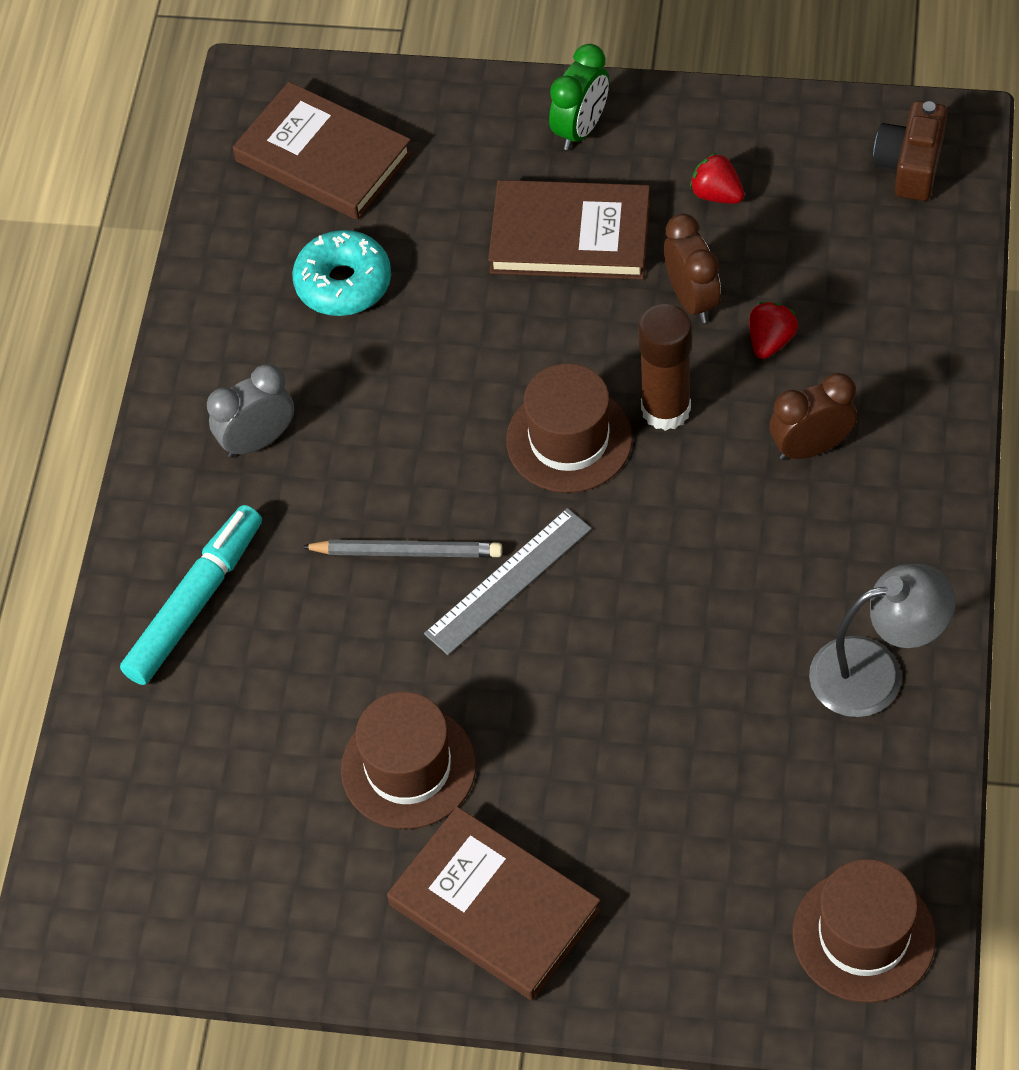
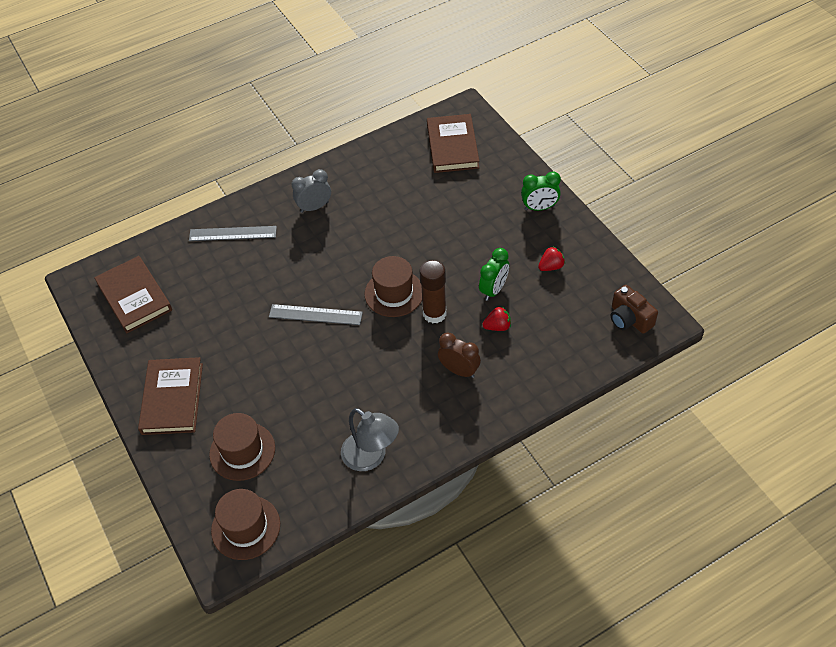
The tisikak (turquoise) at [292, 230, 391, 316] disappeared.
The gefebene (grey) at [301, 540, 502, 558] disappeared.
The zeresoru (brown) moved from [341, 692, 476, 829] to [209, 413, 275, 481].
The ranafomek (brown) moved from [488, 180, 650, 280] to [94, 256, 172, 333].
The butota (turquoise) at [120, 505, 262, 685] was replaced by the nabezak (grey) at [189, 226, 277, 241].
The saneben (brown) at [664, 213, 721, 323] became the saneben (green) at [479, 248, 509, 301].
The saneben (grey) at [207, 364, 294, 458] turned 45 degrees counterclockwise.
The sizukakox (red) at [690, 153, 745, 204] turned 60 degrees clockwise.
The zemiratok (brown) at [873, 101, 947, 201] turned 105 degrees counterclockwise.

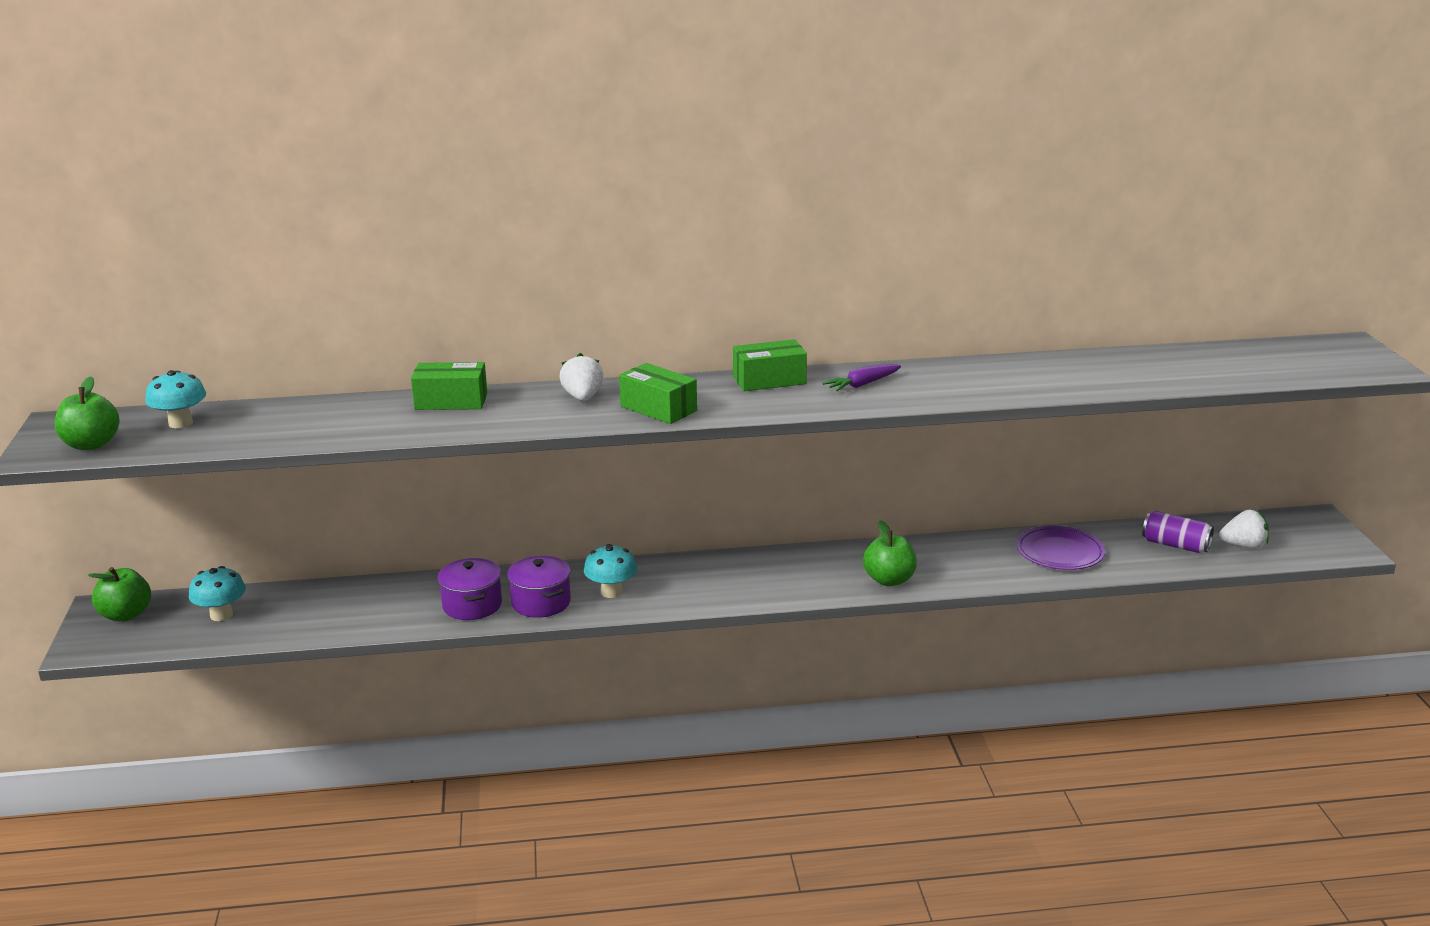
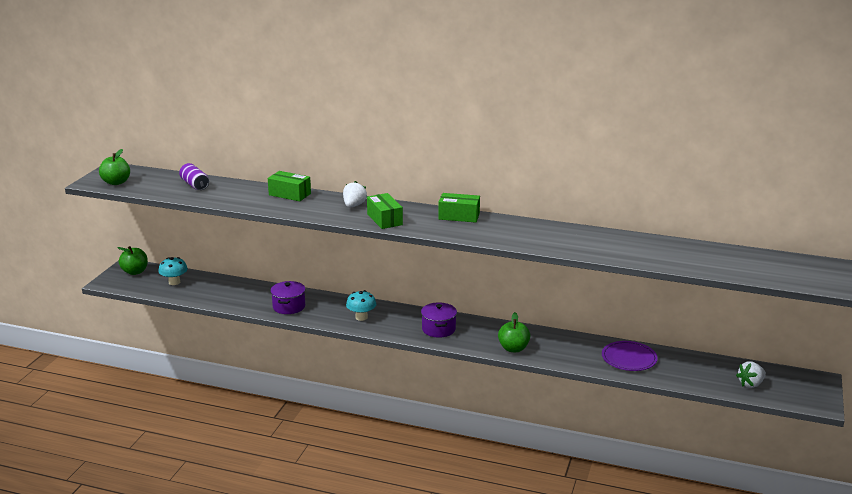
The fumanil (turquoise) at [145, 370, 206, 428] disappeared.
The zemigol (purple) at [822, 364, 901, 391] disappeared.
The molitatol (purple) moved from [507, 556, 571, 618] to [421, 303, 457, 338].
The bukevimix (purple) moved from [1142, 511, 1214, 553] to [179, 163, 209, 190].
The sizukakox (white) at [1219, 510, 1269, 549] turned 120 degrees clockwise.

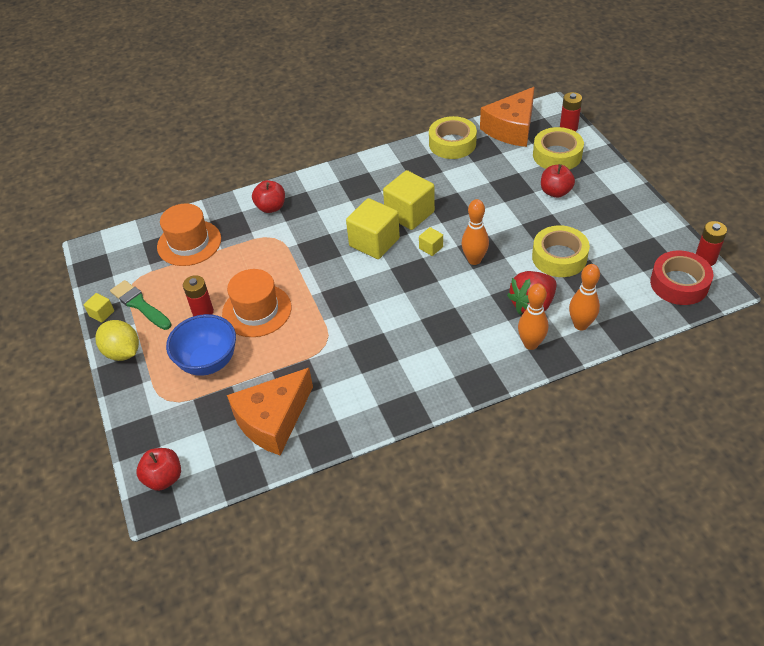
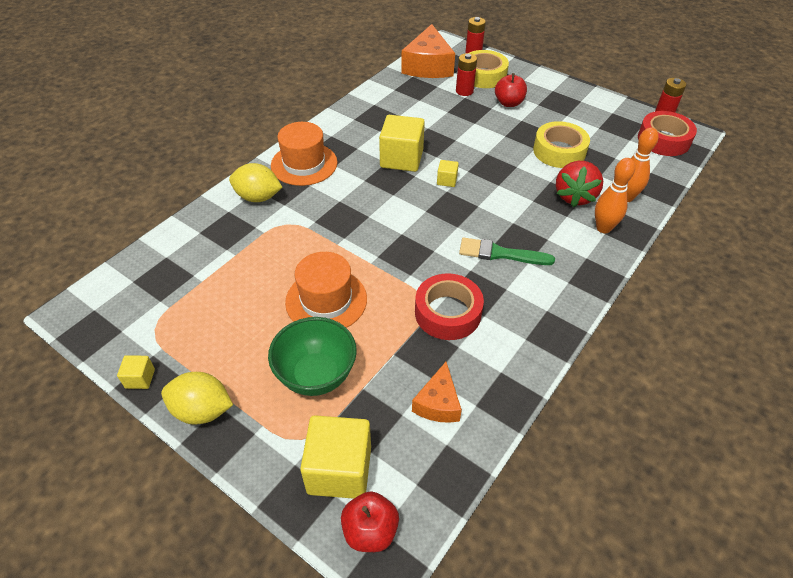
The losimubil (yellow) at [429, 116, 477, 159] disappeared.
The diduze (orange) at [461, 199, 489, 265] disappeared.
The losimubil (red) at [415, 273, 484, 340] appeared.
The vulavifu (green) moved from [110, 280, 172, 330] to [459, 237, 555, 265].
The zeresoru (orange) moved from [157, 203, 221, 266] to [271, 122, 337, 186].
The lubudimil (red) moved from [183, 275, 214, 316] to [456, 53, 477, 96].
The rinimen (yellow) moved from [346, 198, 400, 259] to [300, 415, 371, 499].
The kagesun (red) at [252, 180, 285, 213] was replaced by the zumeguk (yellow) at [229, 163, 282, 202].
The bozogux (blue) at [166, 314, 236, 376] became the bozogux (green) at [268, 317, 357, 396].
The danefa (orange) at [227, 368, 313, 455] changed to 0.56 times the size.

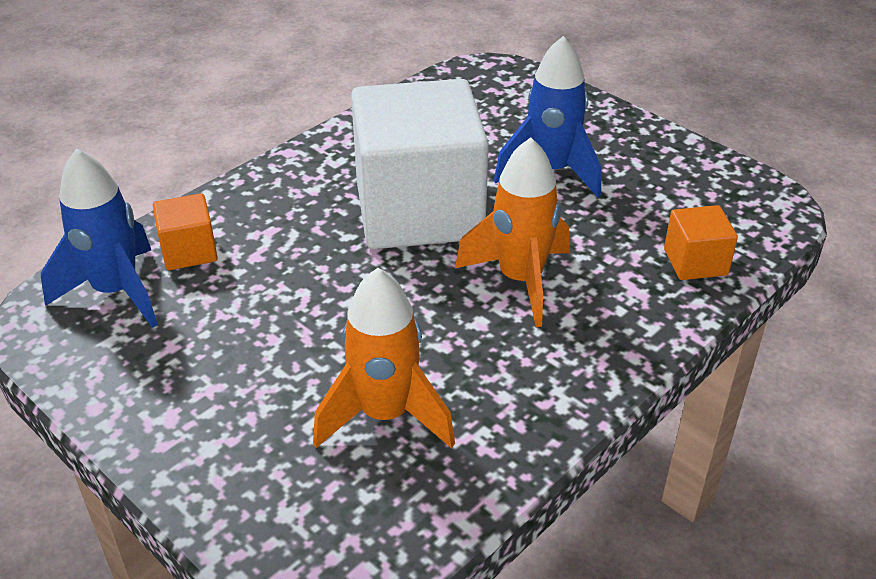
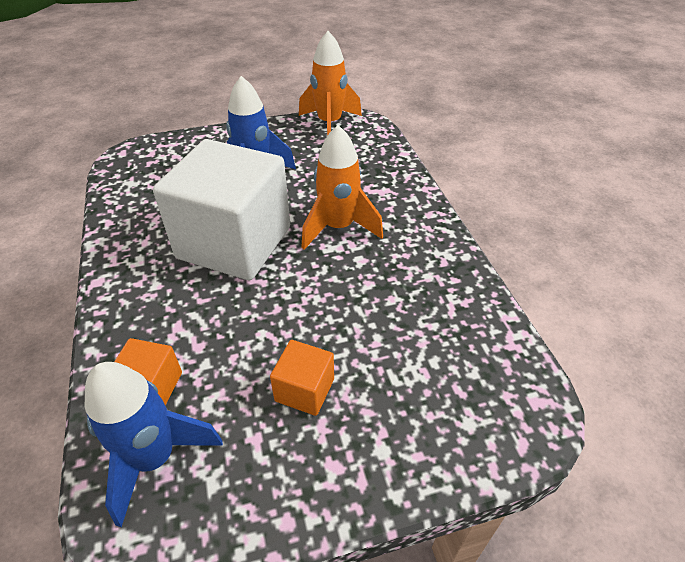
The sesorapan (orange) moved from [313, 268, 455, 448] to [299, 31, 362, 135].
The rinimen (orange) moved from [664, 205, 738, 280] to [270, 340, 334, 416].

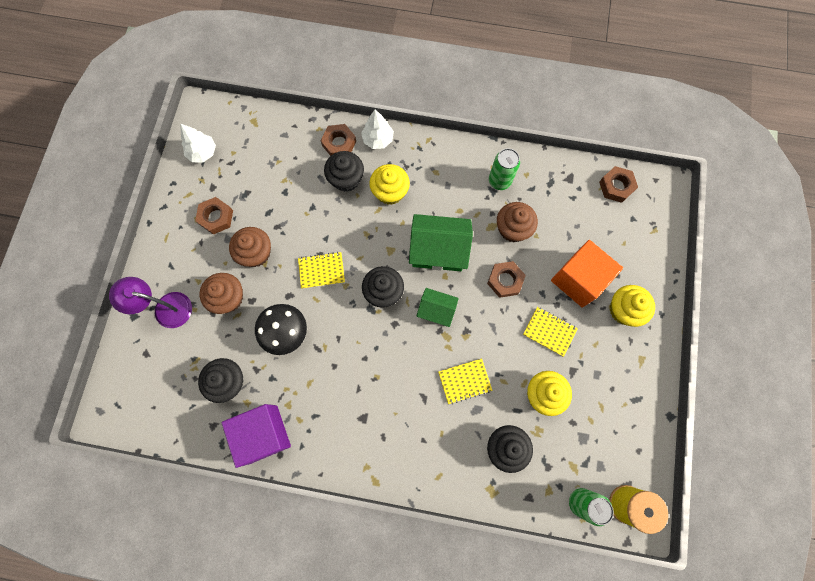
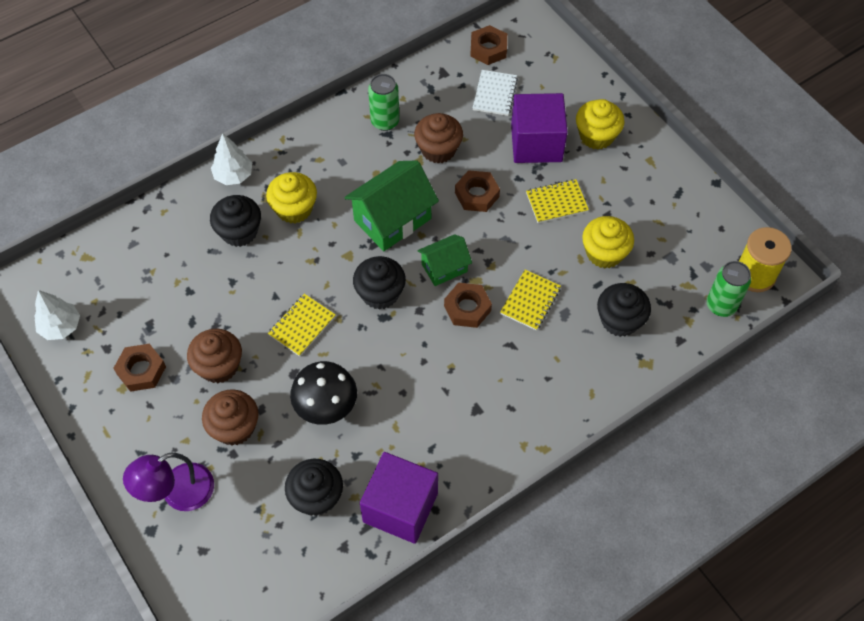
The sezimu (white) at [473, 70, 518, 116] appeared.
The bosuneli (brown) moved from [320, 124, 356, 156] to [444, 282, 492, 328].
The rinimen (orange) at [551, 240, 623, 308] became the rinimen (purple) at [511, 93, 568, 163].

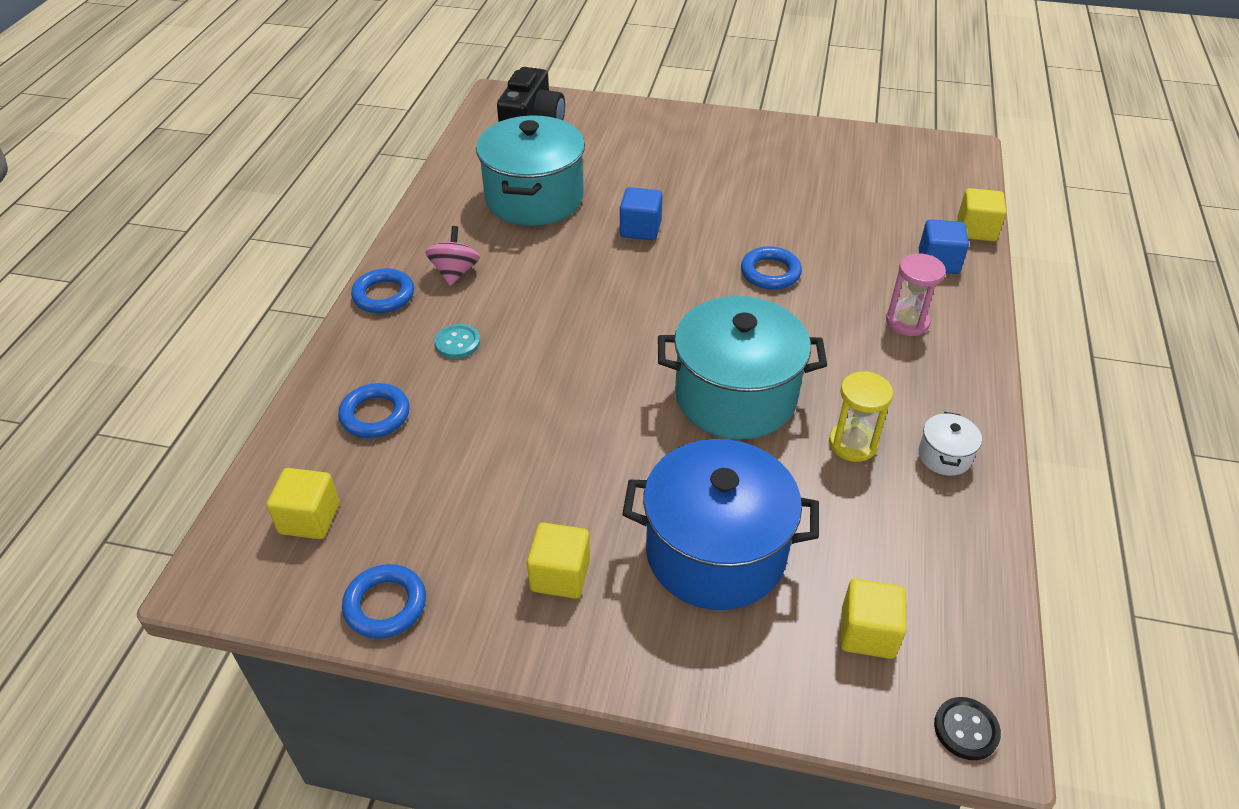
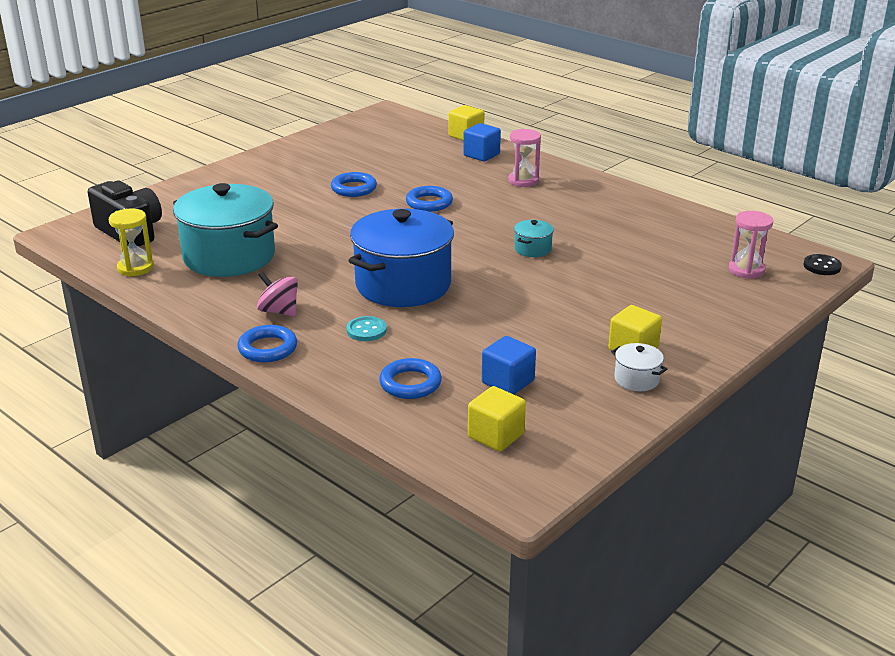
The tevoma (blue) moved from [342, 564, 426, 639] to [331, 172, 377, 197].
The rinimen (blue) moved from [620, 187, 662, 241] to [482, 336, 536, 394].
The molitatol (blue) moved from [622, 439, 819, 610] to [348, 209, 454, 307].
The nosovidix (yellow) moved from [829, 371, 893, 462] to [109, 209, 154, 276].
The molitatol (white) moved from [918, 412, 982, 476] to [611, 343, 667, 391].
The rinimen (yellow) at [840, 579, 906, 659] was replaced by the nosovidix (pink) at [729, 211, 773, 279].
The molitatol (turquoise) at [658, 296, 827, 439] changed to 0.41 times the size.

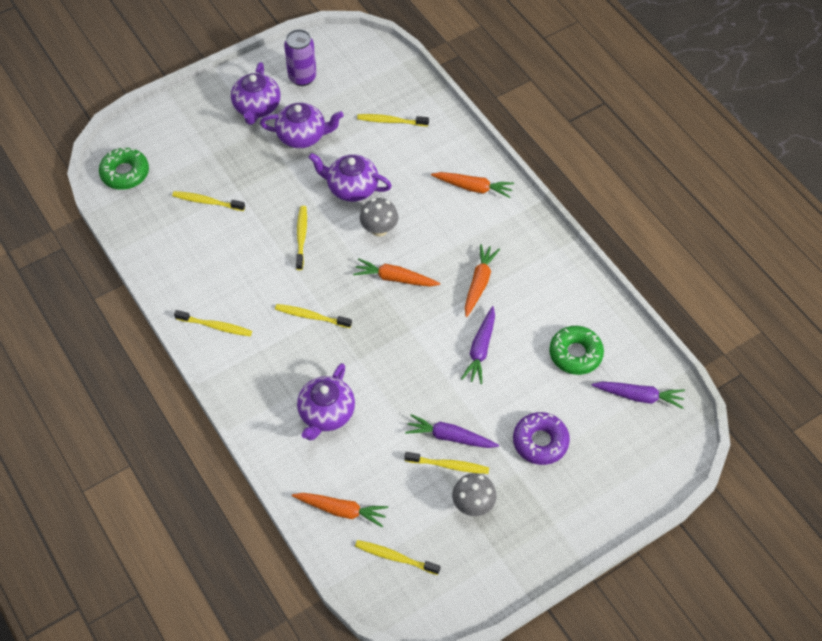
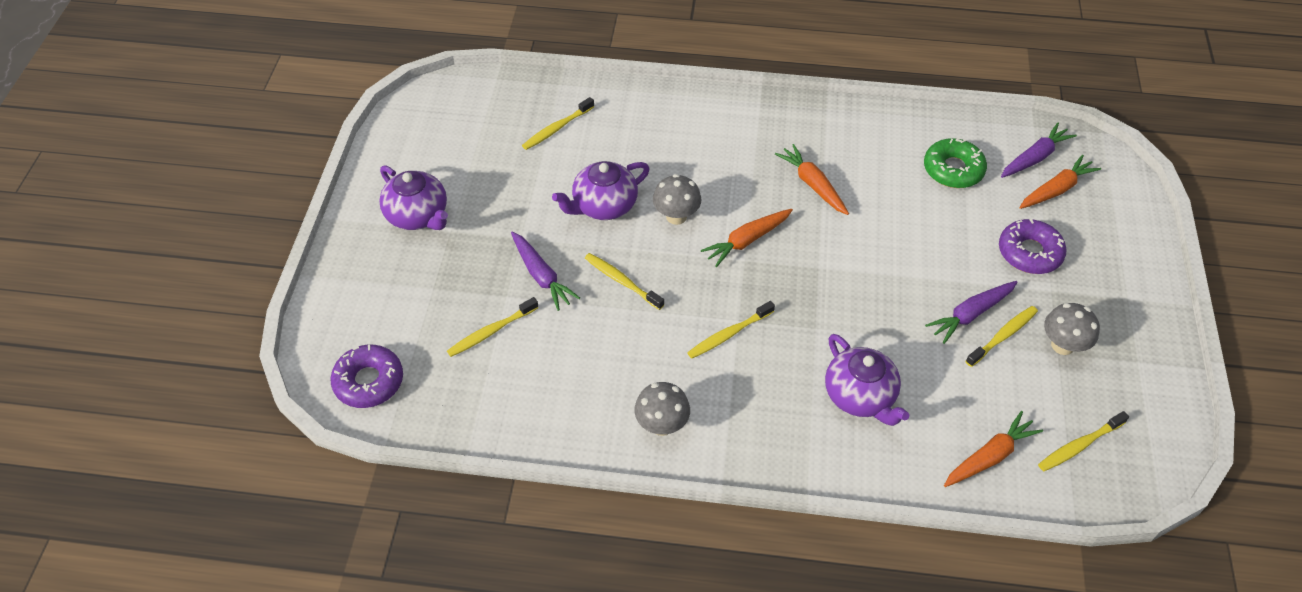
The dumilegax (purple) at [260, 103, 344, 148] disappeared.
The bukevimix (purple) at [284, 29, 317, 86] disappeared.
The zemigol (orange) moved from [431, 172, 514, 198] to [1020, 155, 1101, 209].
The zemigol (purple) moved from [461, 306, 495, 384] to [511, 232, 580, 311].
The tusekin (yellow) at [174, 310, 252, 336] was replaced by the fumanil (grey) at [634, 382, 690, 436].
The tisikak (green) at [99, 148, 149, 190] became the tisikak (purple) at [331, 345, 403, 408].

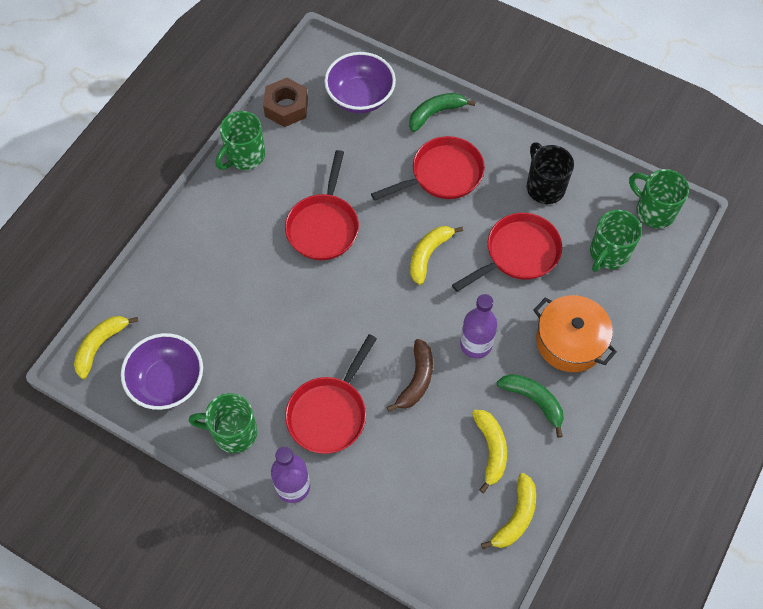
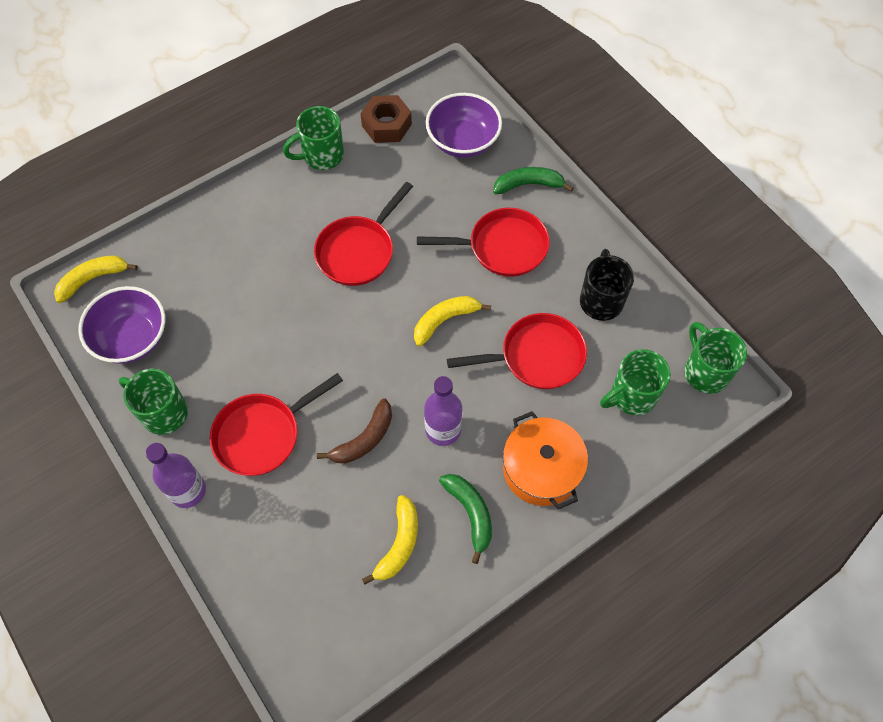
The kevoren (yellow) at [481, 473, 536, 549] disappeared.

